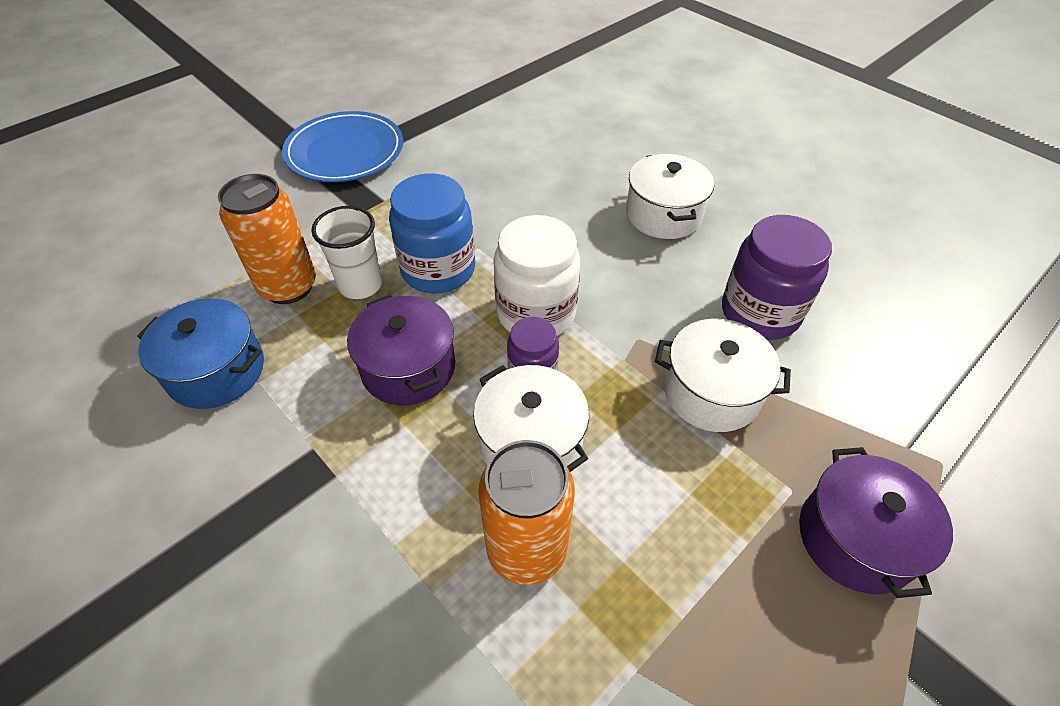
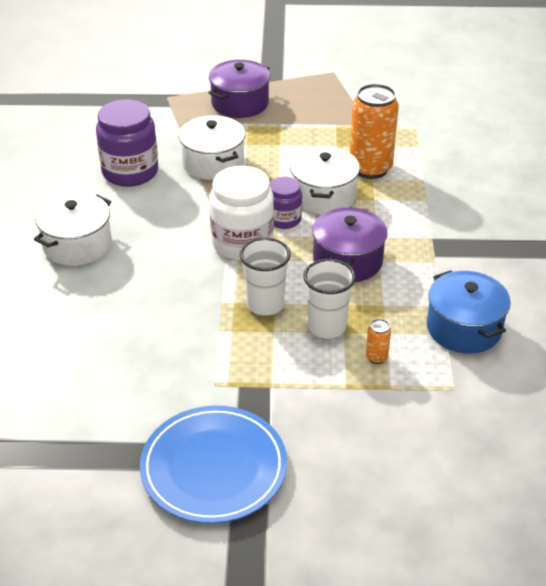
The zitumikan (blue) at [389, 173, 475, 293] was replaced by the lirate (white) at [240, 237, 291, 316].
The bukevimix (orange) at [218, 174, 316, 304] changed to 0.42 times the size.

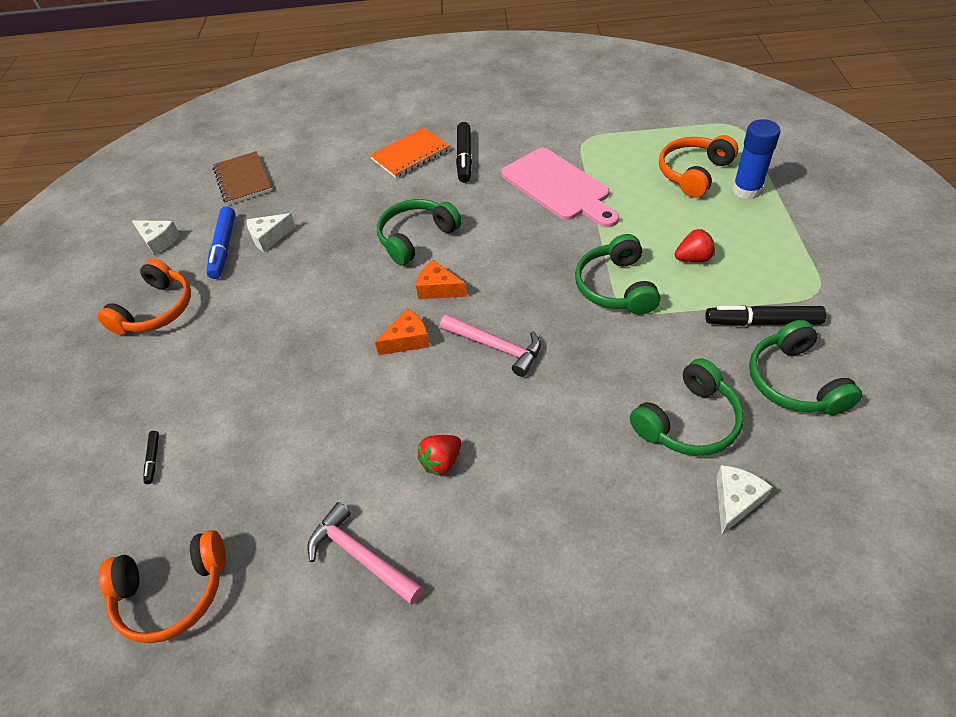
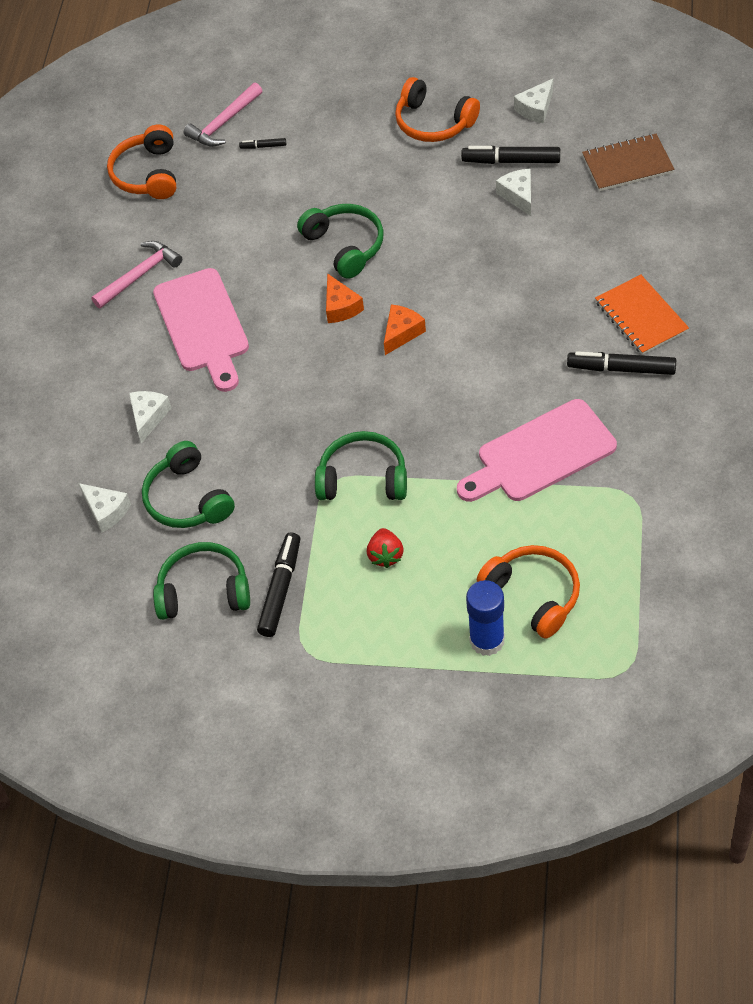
The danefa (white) at [129, 391, 171, 444] appeared.
The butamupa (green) moved from [377, 199, 462, 266] to [297, 204, 384, 279].
The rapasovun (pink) moved from [440, 315, 541, 377] to [184, 83, 263, 147].
The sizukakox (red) at [417, 435, 461, 476] was replaced by the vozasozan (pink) at [153, 268, 249, 392].
The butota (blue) at [207, 207, 235, 279] became the butota (black) at [461, 146, 560, 164].

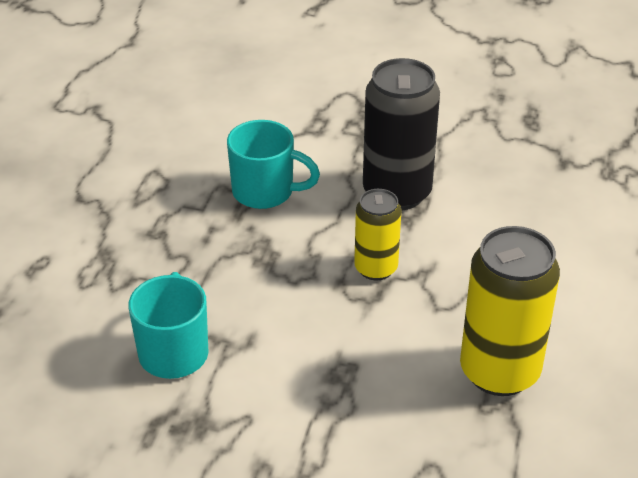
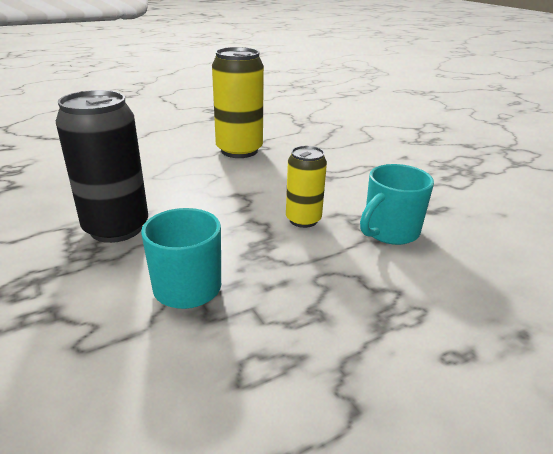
The bukevimix (yellow) moved from [354, 189, 401, 281] to [286, 146, 327, 228].

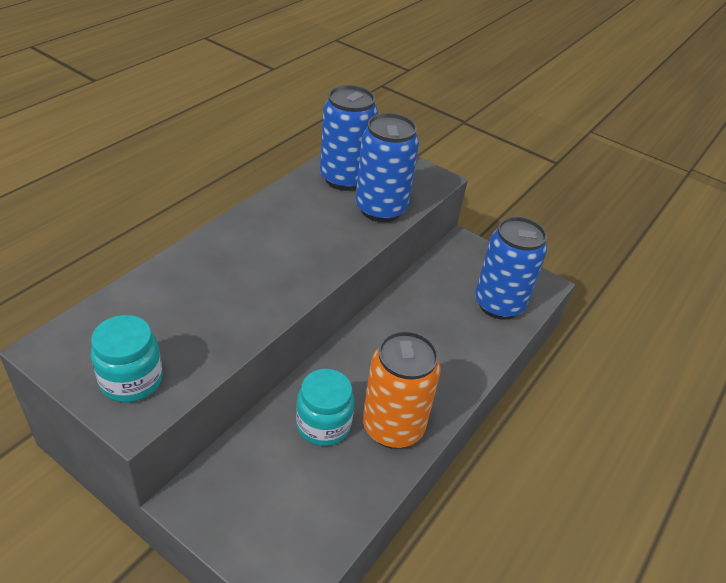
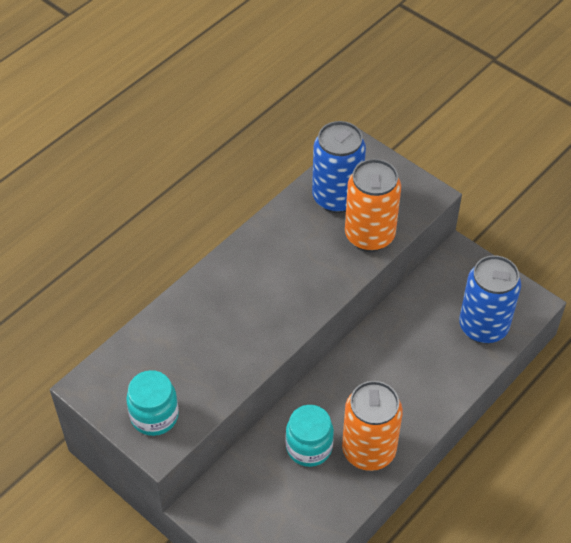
The bukevimix (blue) at [356, 113, 419, 222] became the bukevimix (orange) at [345, 159, 401, 252].

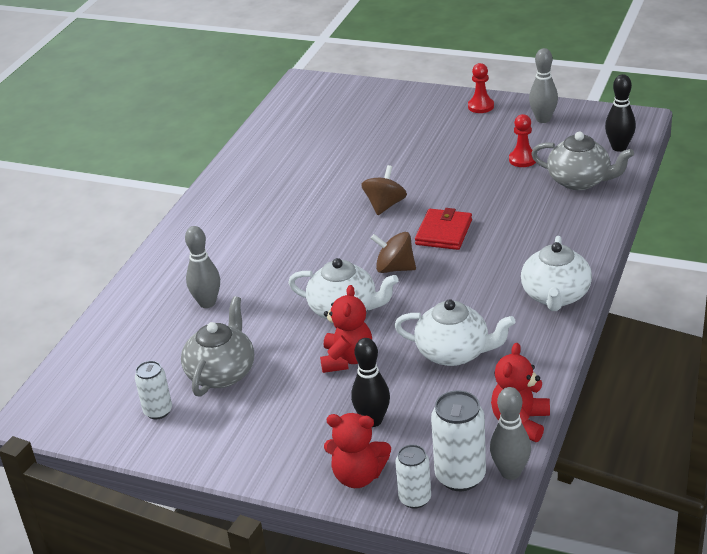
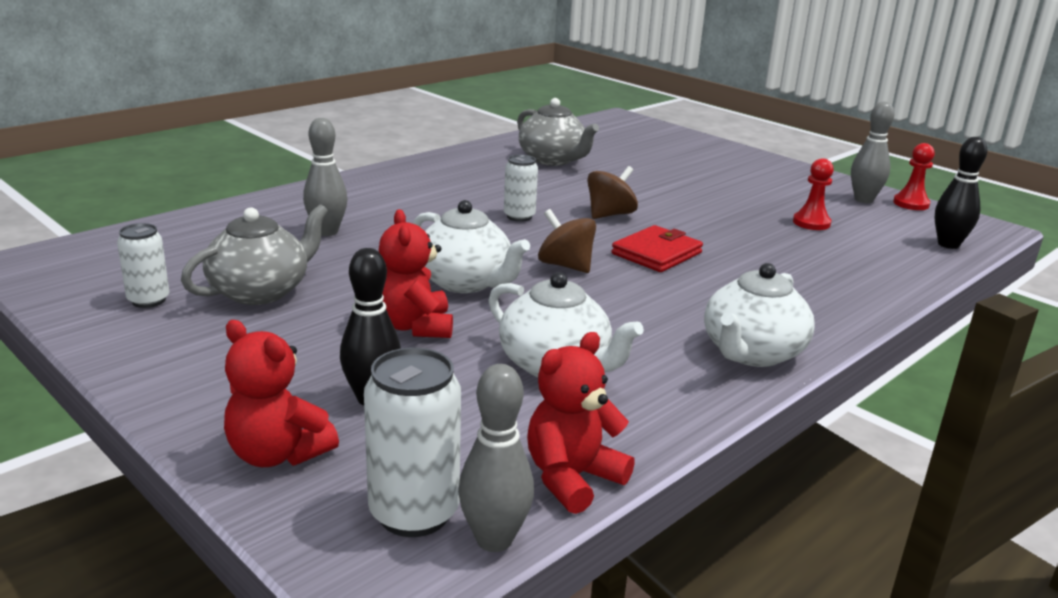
The bukevimix (white) moved from [395, 445, 431, 509] to [504, 155, 538, 222].
The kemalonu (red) moved from [468, 63, 494, 113] to [893, 143, 935, 210].
The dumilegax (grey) moved from [531, 132, 634, 190] to [517, 98, 599, 166].
The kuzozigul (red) at [320, 285, 372, 373] turned 135 degrees clockwise.

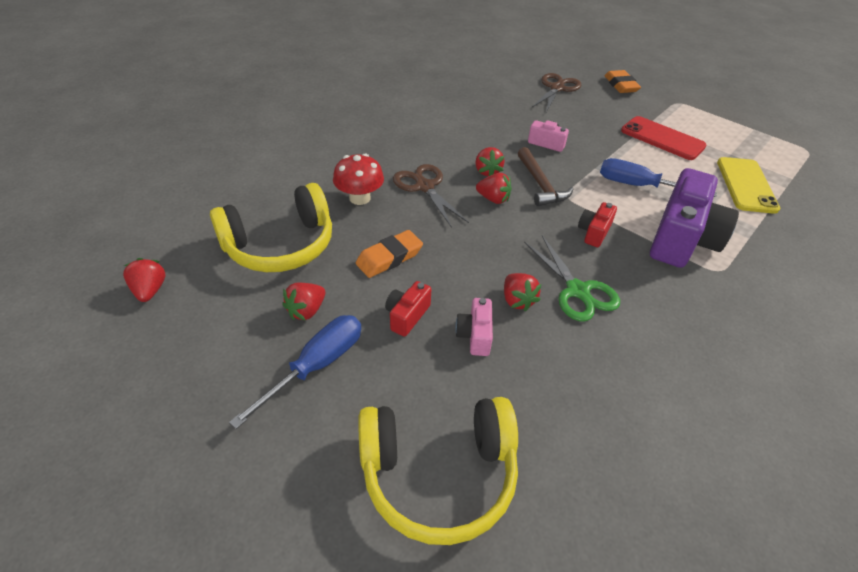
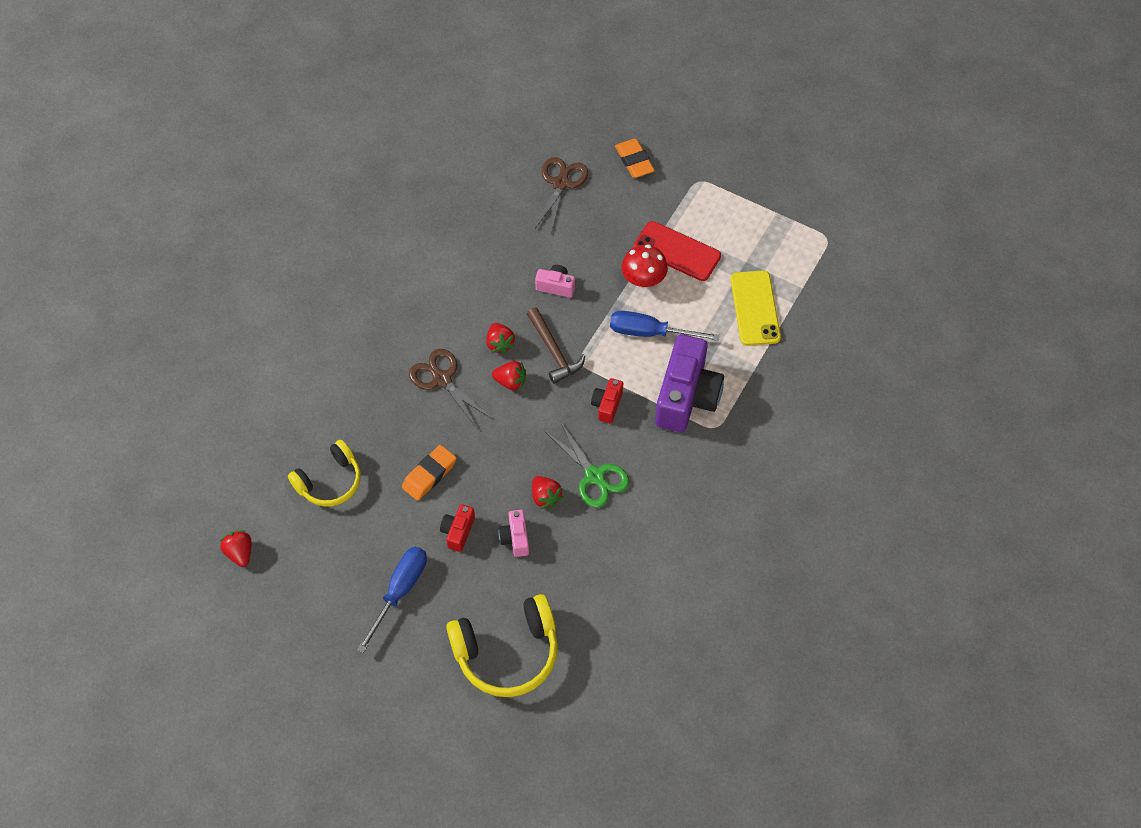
The sizukakox (red) at [282, 283, 325, 321] disappeared.
The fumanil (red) moved from [333, 154, 384, 205] to [622, 244, 668, 288].
The butamupa (yellow) at [210, 183, 332, 272] changed to 0.67 times the size.

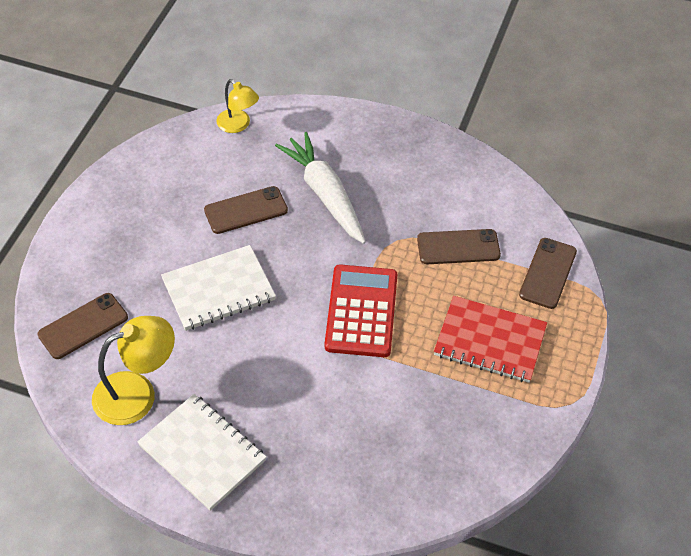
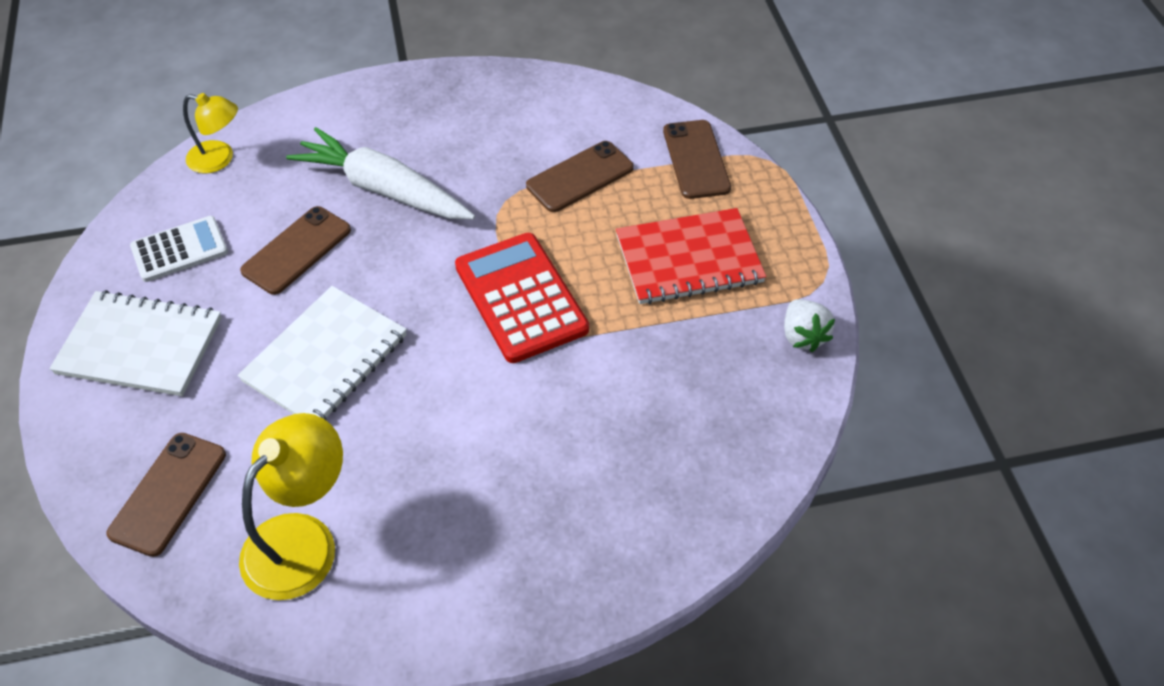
The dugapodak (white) at [130, 216, 228, 282] appeared.
The sizukakox (white) at [784, 299, 835, 352] appeared.
The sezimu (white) moved from [137, 394, 266, 511] to [49, 290, 222, 396].

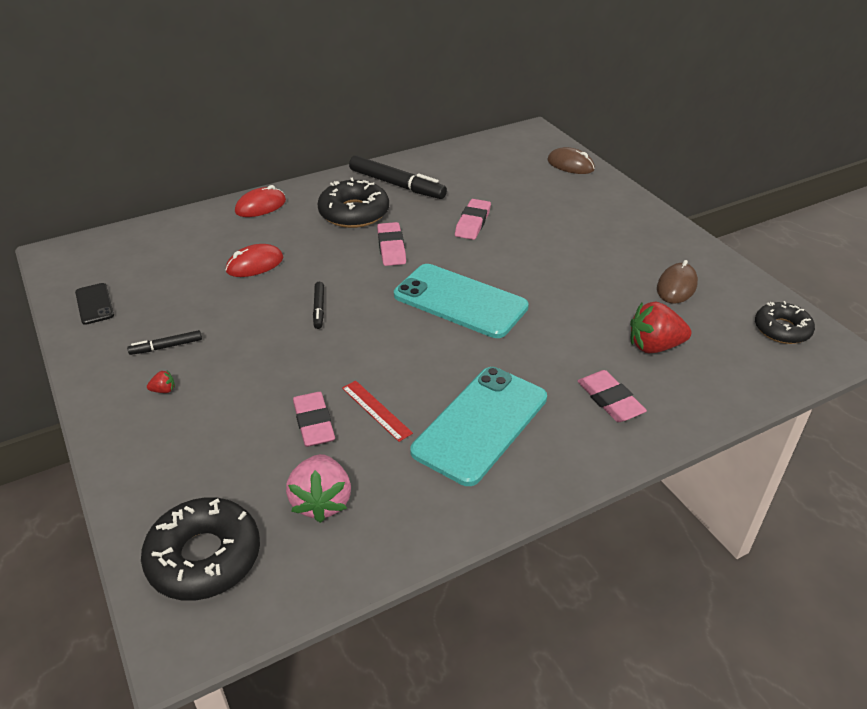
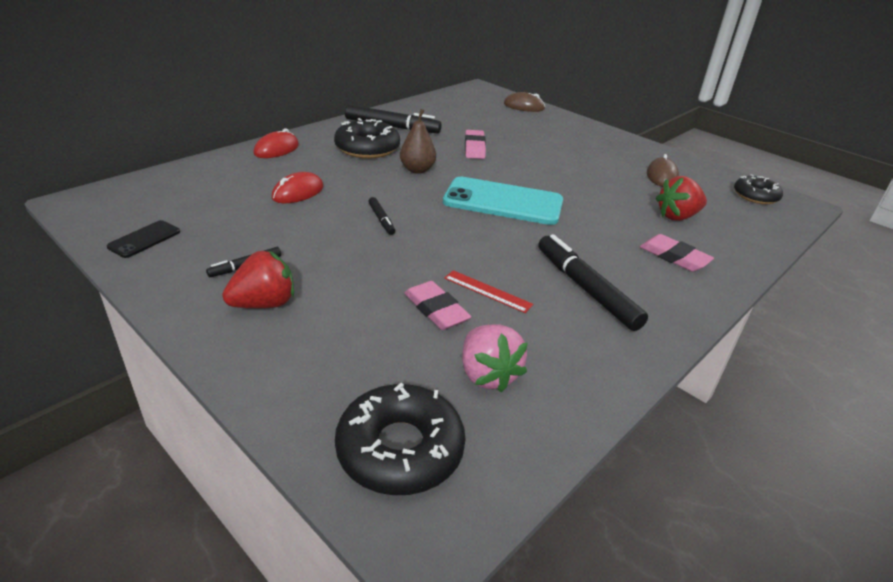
The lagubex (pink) at [377, 222, 406, 266] was replaced by the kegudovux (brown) at [400, 109, 436, 174].
The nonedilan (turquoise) at [410, 367, 547, 486] was replaced by the butota (black) at [538, 234, 648, 331].
The nonedilan (black) at [75, 283, 114, 325] turned 75 degrees clockwise.
The sizukakox (red) at [147, 371, 175, 393] changed to 2.37 times the size.

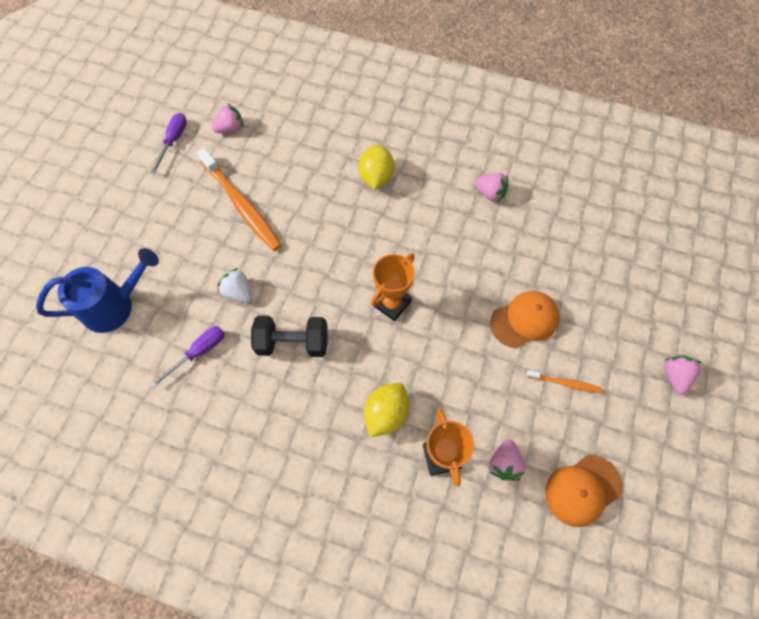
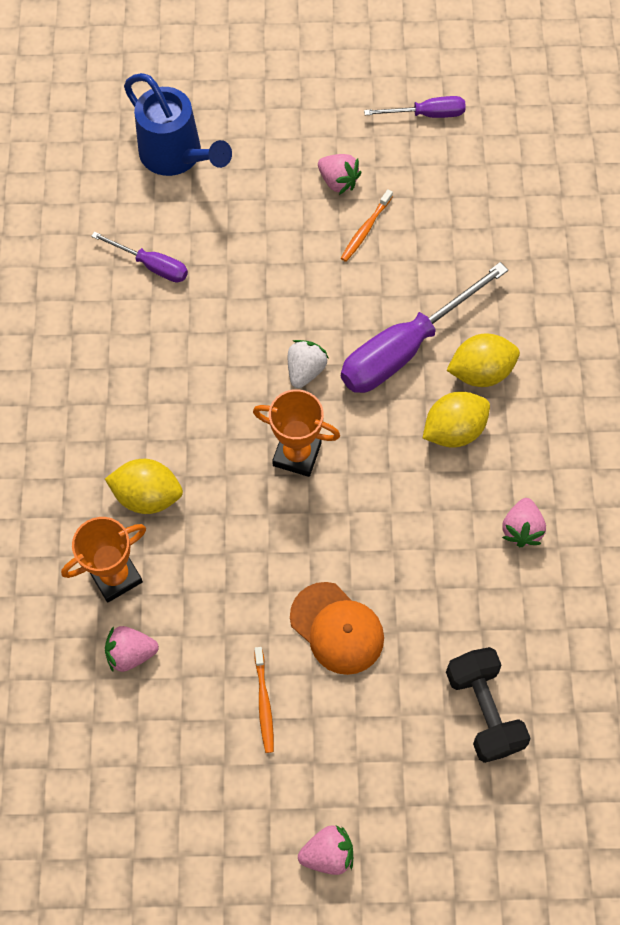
The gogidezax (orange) at [545, 454, 622, 527] disappeared.
The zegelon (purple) at [341, 262, 508, 393] appeared.
The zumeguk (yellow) at [423, 392, 490, 448] appeared.
The sizukakox (pink) moved from [212, 103, 244, 133] to [318, 154, 361, 195].
The sizukakox (white) moved from [217, 268, 252, 303] to [288, 340, 328, 388].
The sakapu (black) moved from [251, 316, 328, 357] to [446, 647, 531, 763].
The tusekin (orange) at [197, 148, 282, 251] changed to 0.48 times the size.

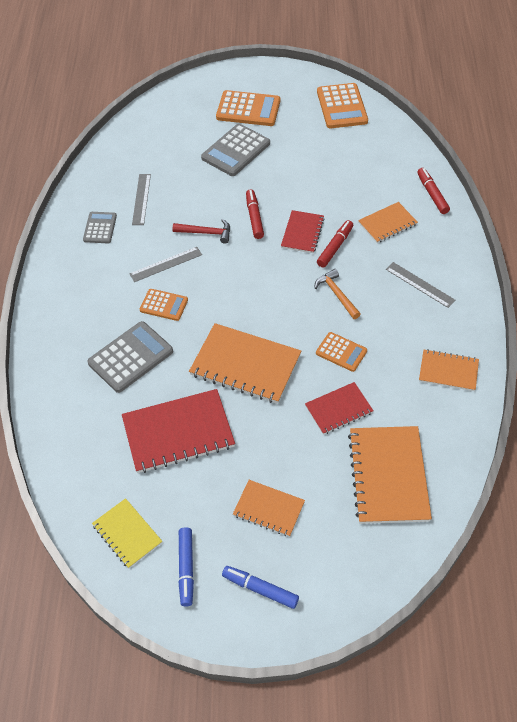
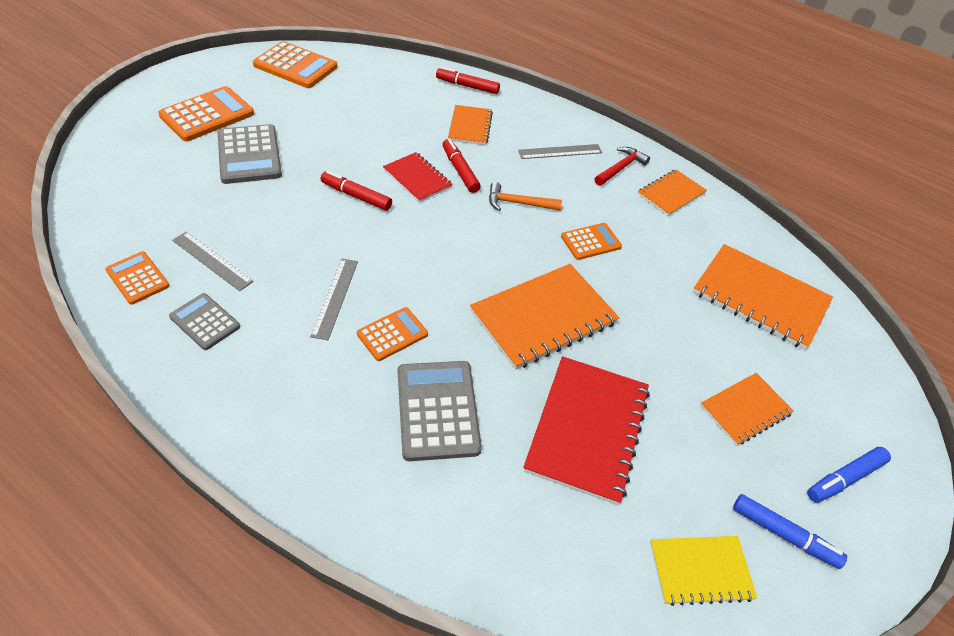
The sezimu (red) at [305, 382, 374, 435] disappeared.
The dugapodak (orange) at [105, 252, 170, 305] appeared.
The rapasovun (red) moved from [173, 219, 230, 244] to [595, 147, 650, 186].

